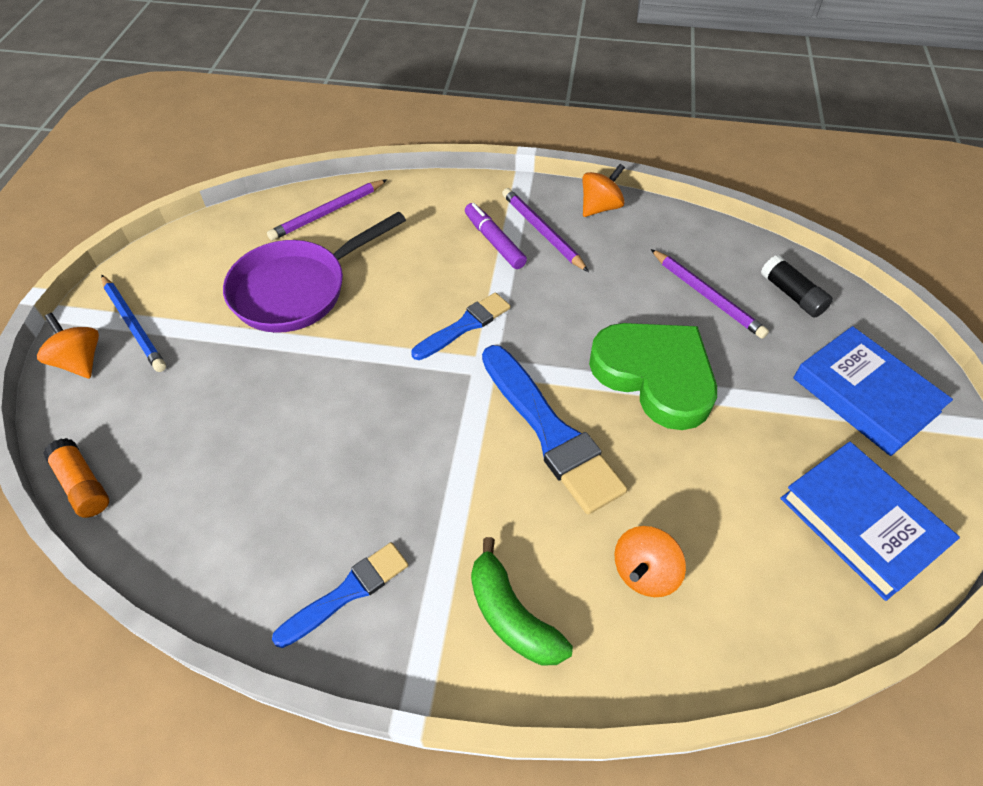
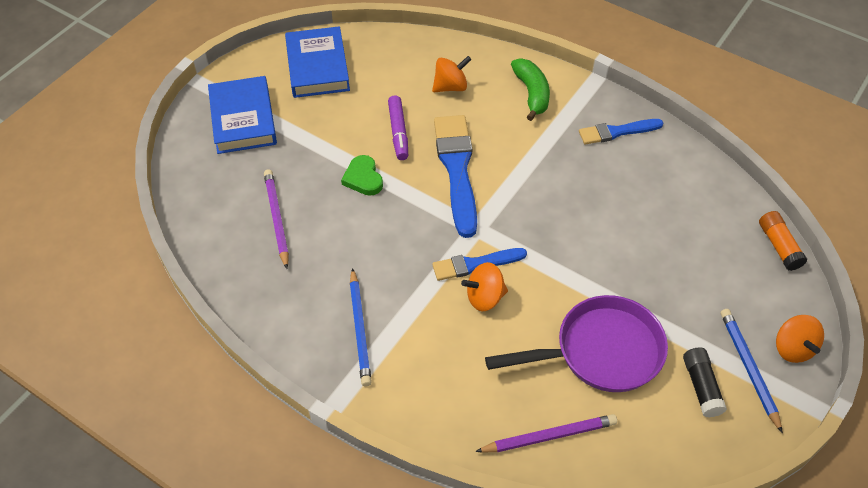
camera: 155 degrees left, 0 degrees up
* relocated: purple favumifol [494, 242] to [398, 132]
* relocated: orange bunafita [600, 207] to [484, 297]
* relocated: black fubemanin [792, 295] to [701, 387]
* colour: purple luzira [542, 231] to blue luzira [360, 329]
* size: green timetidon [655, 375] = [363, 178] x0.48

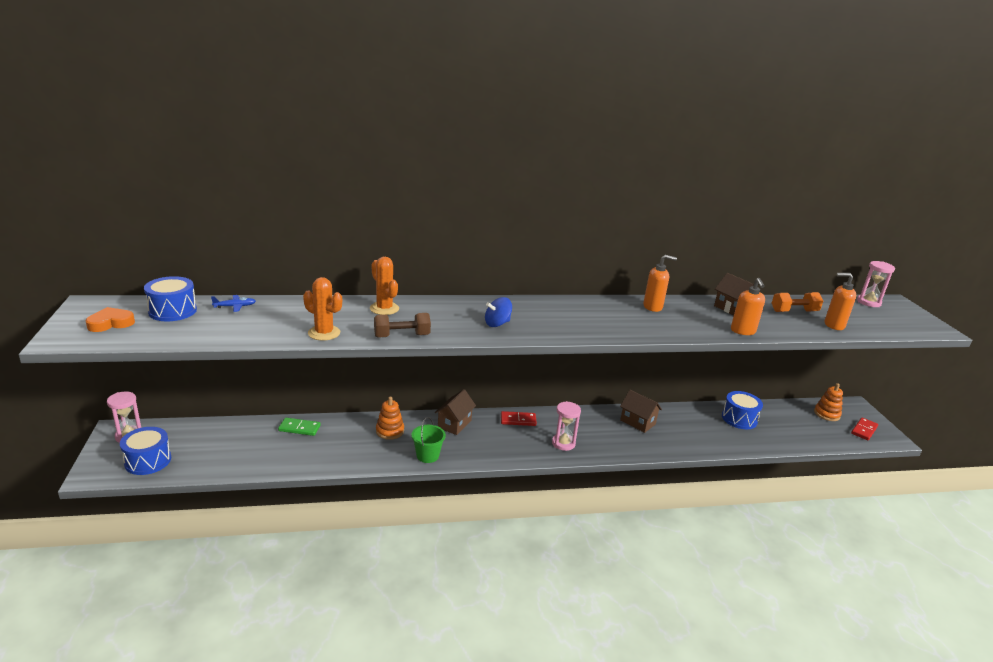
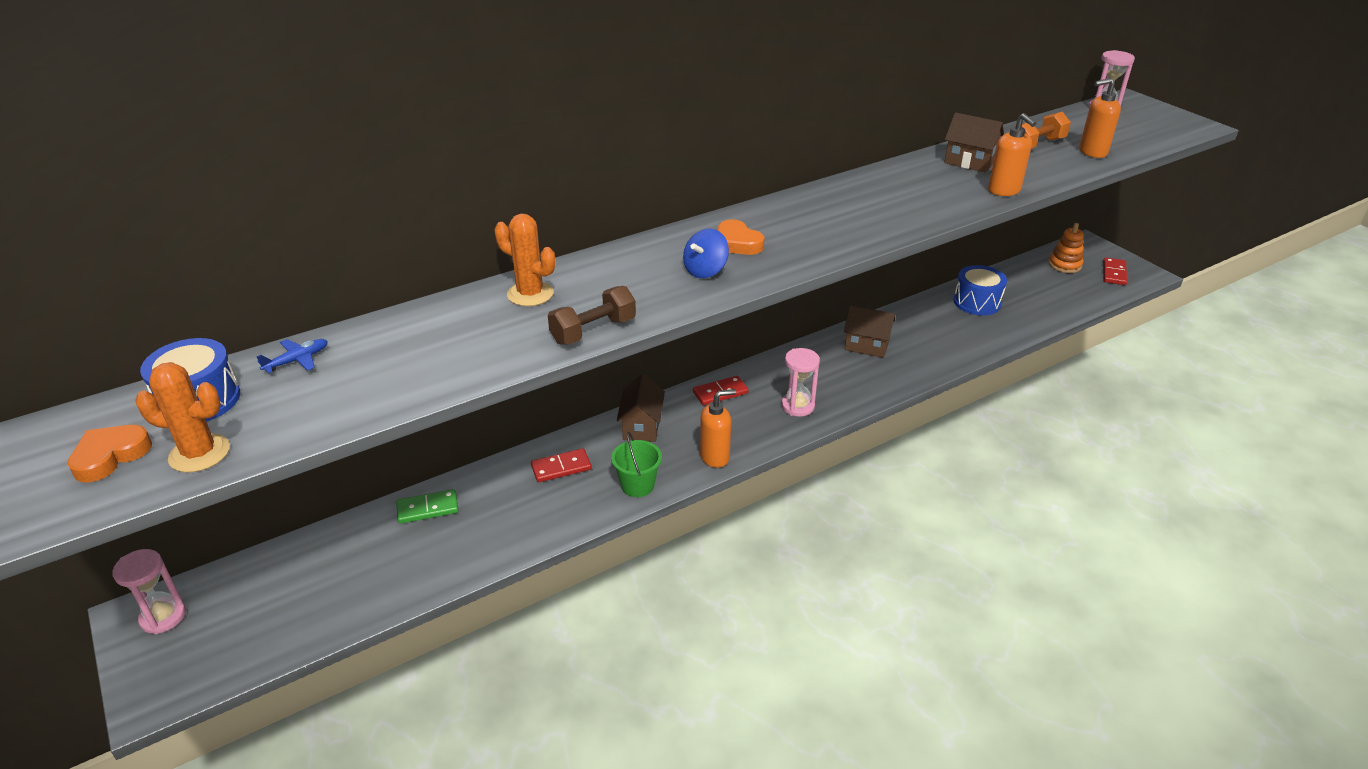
camera: 20 degrees left, 10 degrees up
* missing: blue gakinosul [148, 461]
* appeared: orange timetidon [737, 243]
* relocated: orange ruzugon [324, 333] to [199, 453]
* relocated: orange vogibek [653, 307] to [715, 457]
* exchanged: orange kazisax [390, 431] to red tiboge [561, 467]

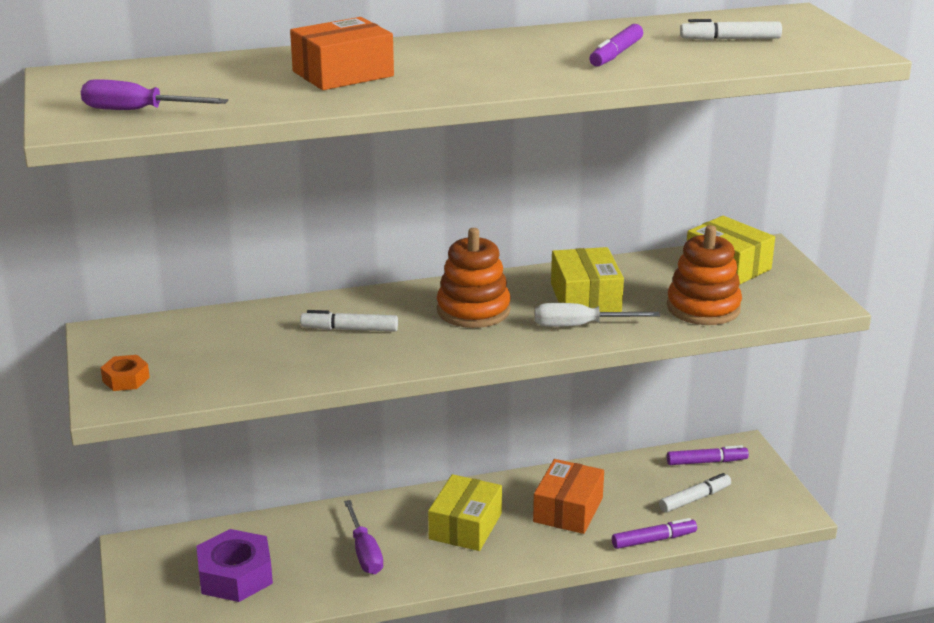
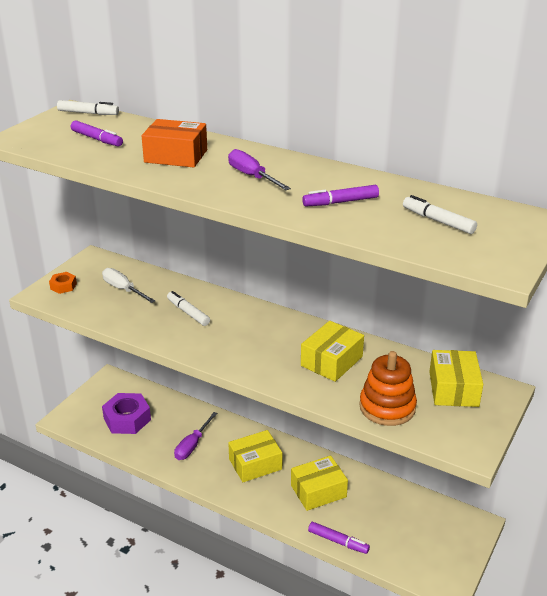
camera: 45 degrees right, 5 degrees up
* missing: orange kazisax [473, 310]
* relocated: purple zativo [138, 111] to [252, 176]
* relocated: white zativo [580, 326] to [123, 289]
* relocated: white favumifol [694, 499] to [88, 113]
* relocated: purple favumifol [706, 462] to [97, 139]
* colour: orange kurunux [568, 510] to yellow kurunux [318, 491]

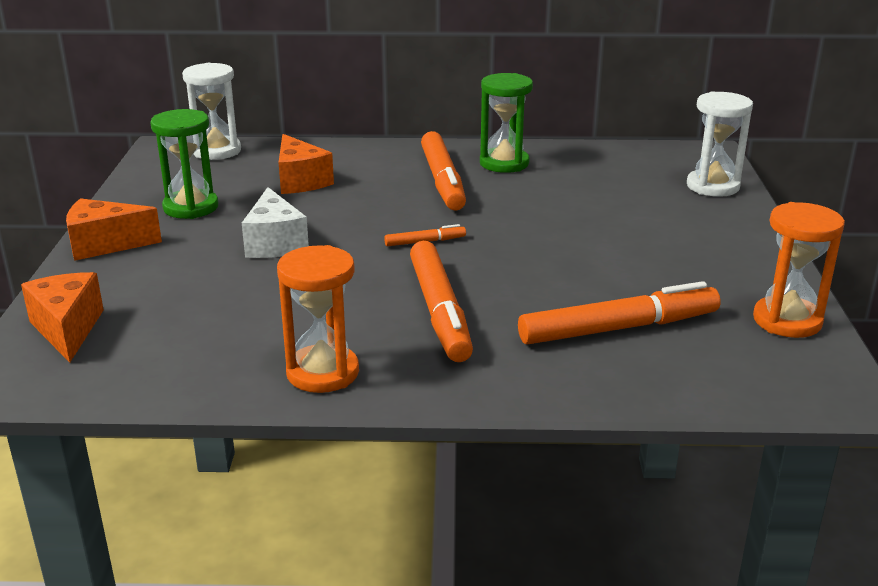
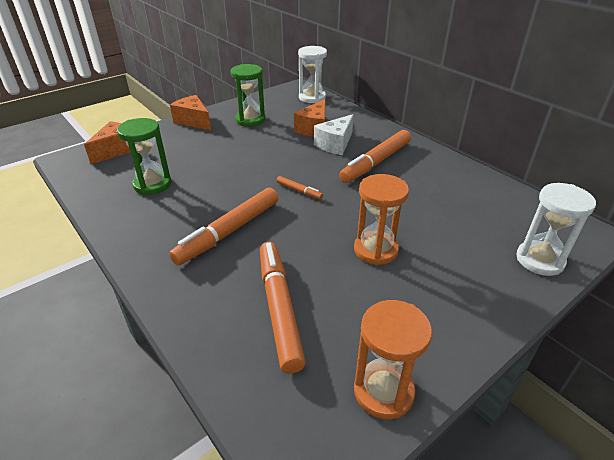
camera: 50 degrees right, 10 degrees up
* relocated: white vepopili [275, 243] to [335, 144]
* relocated: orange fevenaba [322, 373] to [375, 250]
* relocated: green fevenaba [504, 163] to [152, 184]
* spun: orange favumifol [619, 329] = [279, 308] 135 degrees counterclockwise

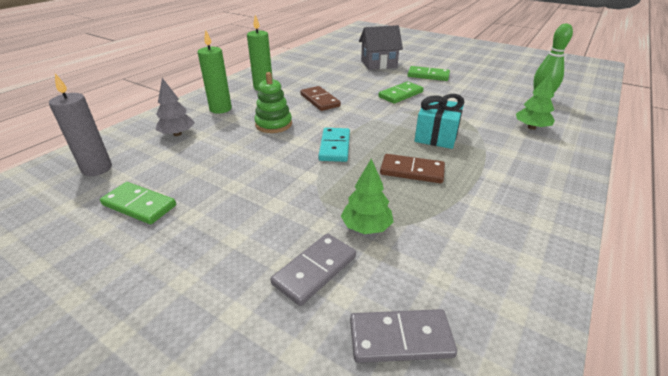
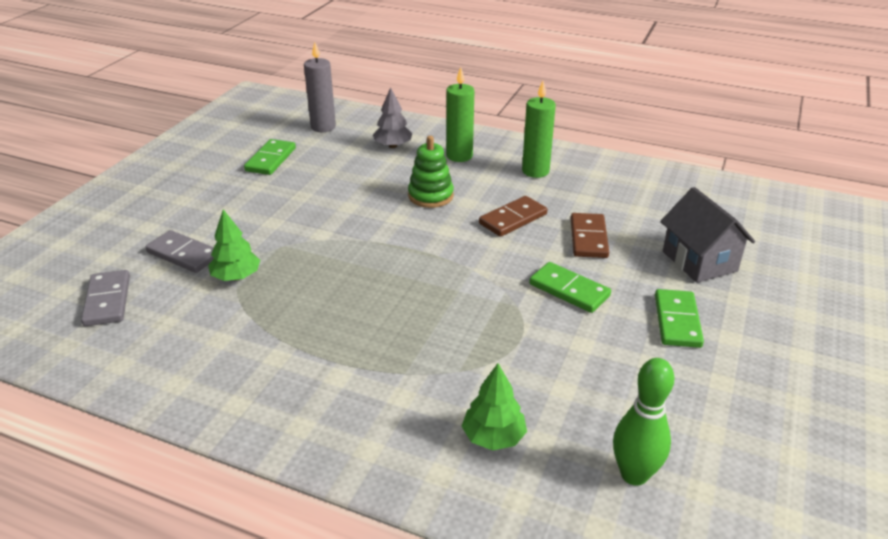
camera: 80 degrees right, 0 degrees up
* missing: turquoise tiboge [334, 147]
* missing: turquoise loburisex [436, 136]
* relocated: brown tiboge [412, 171] to [588, 238]

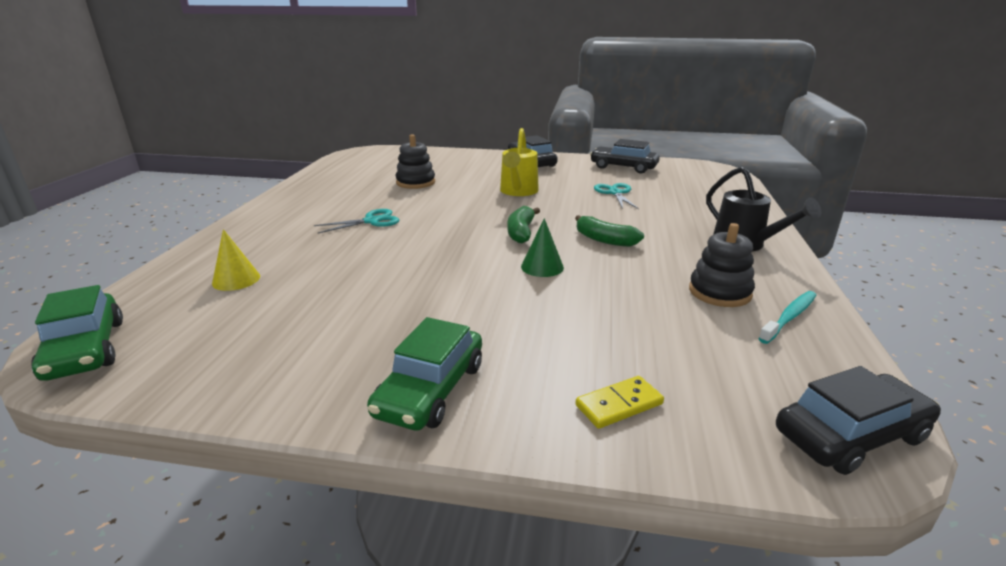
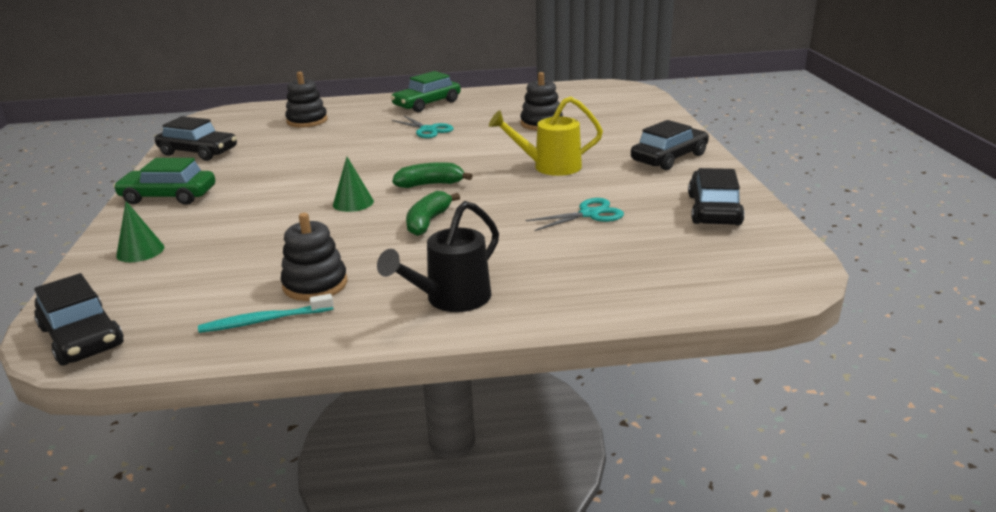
camera: 75 degrees right, 0 degrees up
* appeared: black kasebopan [198, 152]
* relocated: green kasebopan [85, 349] to [427, 104]
* exchanged: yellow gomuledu [236, 279] to black kazisax [307, 121]
* exchanged: yellow tiboge [619, 404] to green gomuledu [140, 251]
* spun: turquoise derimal [789, 317] = [265, 320] 135 degrees clockwise

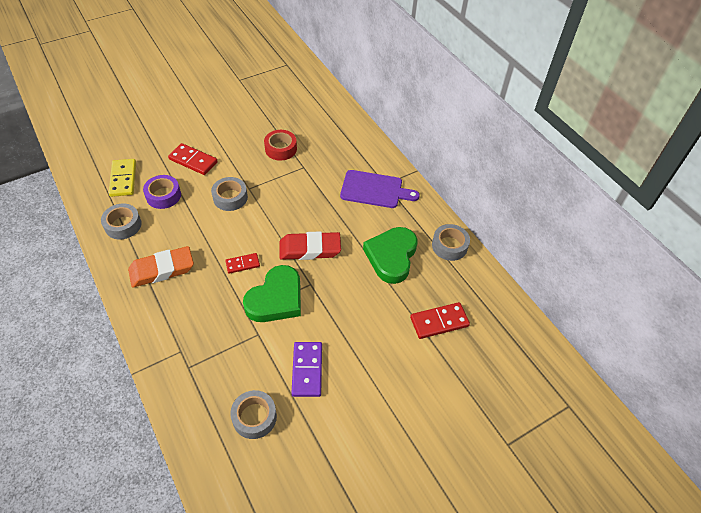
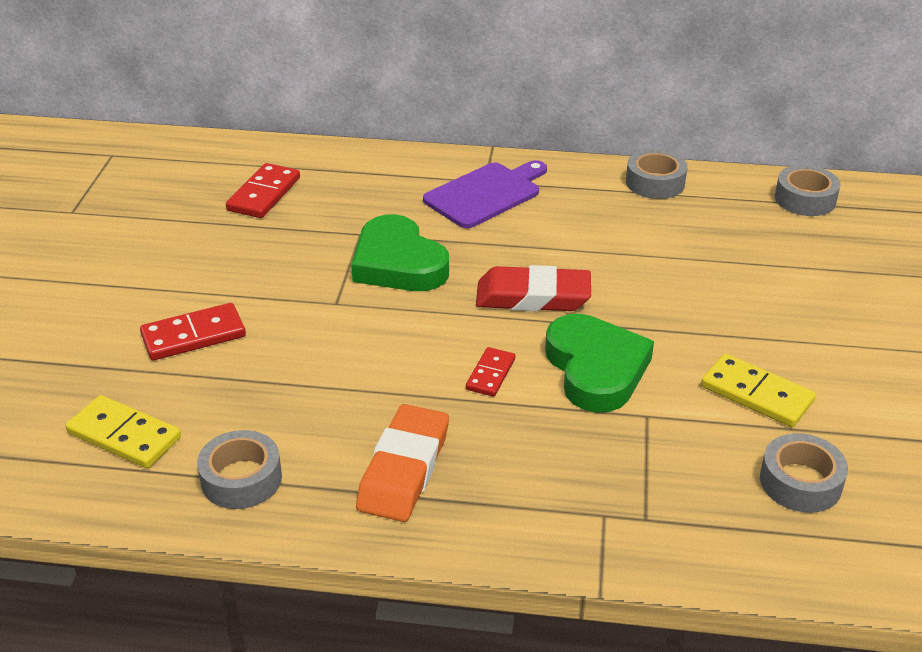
camera: 50 degrees left, 15 degrees down
* missing: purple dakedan [163, 195]
* missing: red dakedan [281, 149]
* relocated: grey dakedan [230, 198] to [805, 199]
* relocated: green timetidon [391, 257] to [398, 263]
* relocated: red tiboge [439, 322] to [264, 194]
* colour: purple tiboge [307, 370] to yellow tiboge [756, 394]
* spun: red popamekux [310, 249] = [533, 297] 60 degrees clockwise

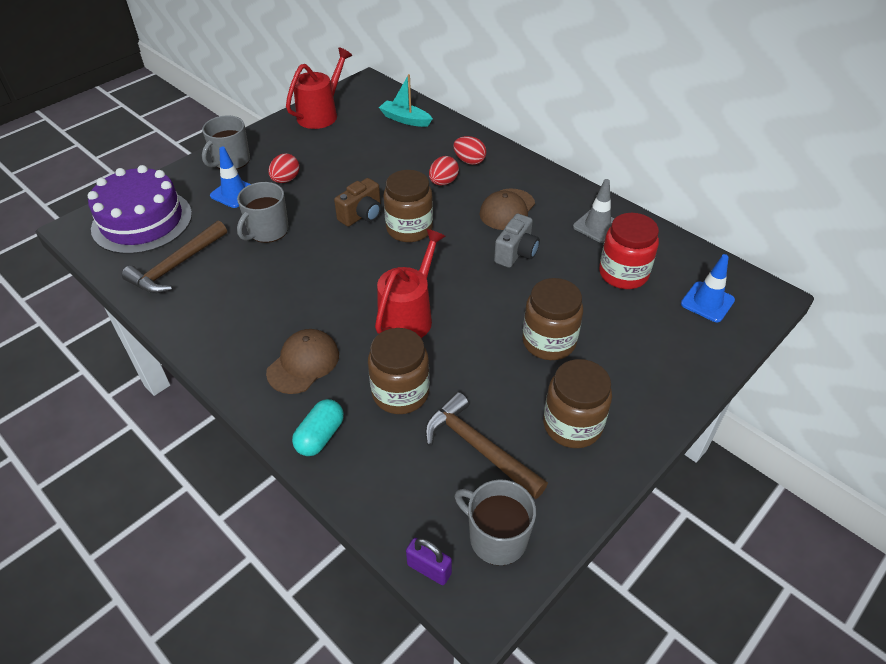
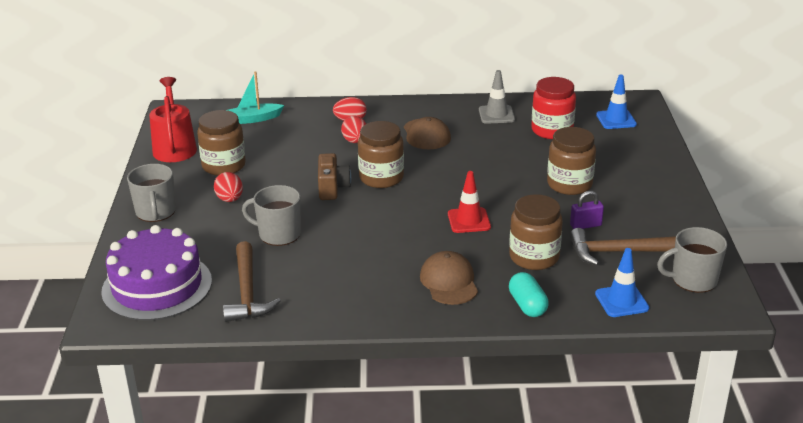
camera: 45 degrees left, 15 degrees down
* missing: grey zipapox [516, 253]
* relocated: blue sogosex [234, 193] to [621, 301]
* relocated: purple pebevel [429, 569] to [585, 225]
* relocated: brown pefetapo [572, 425] to [224, 166]
* exchanged: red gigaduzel [409, 316] to red sogosex [469, 220]
* spun: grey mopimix [267, 231] = [278, 234] 120 degrees clockwise

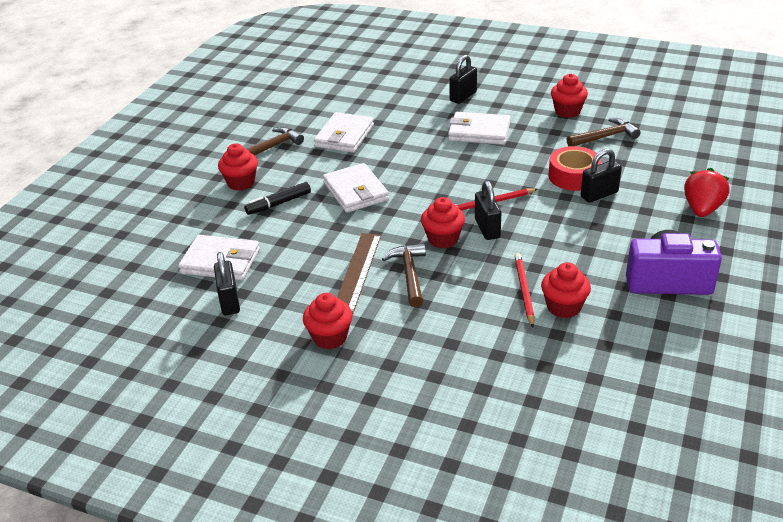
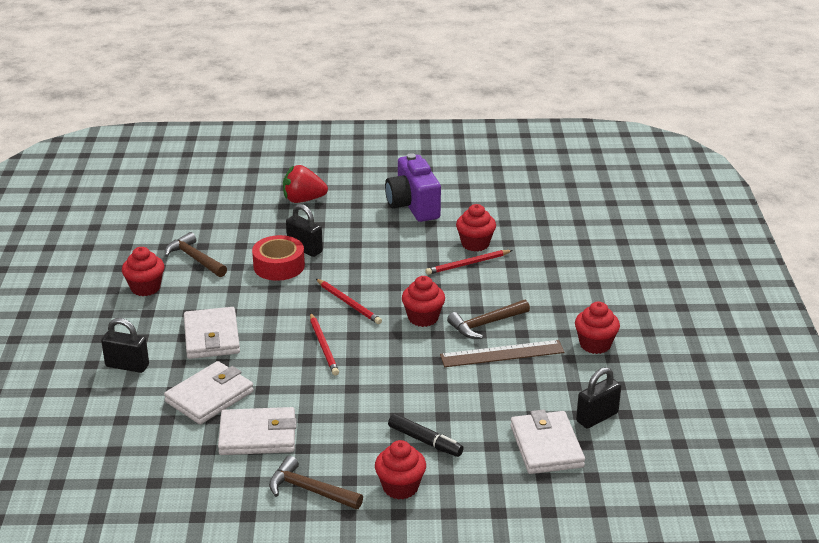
camera: 115 degrees left, 5 degrees down
* missing: black pebevel [487, 228]
* appeared: red luzira [323, 346]
* relocated: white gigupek [356, 191] to [209, 396]

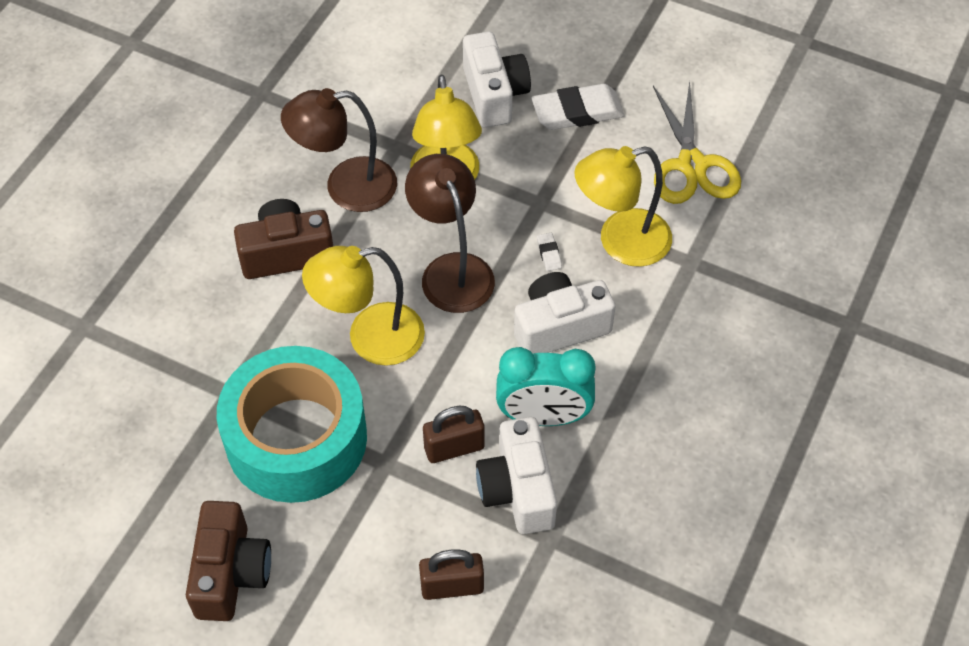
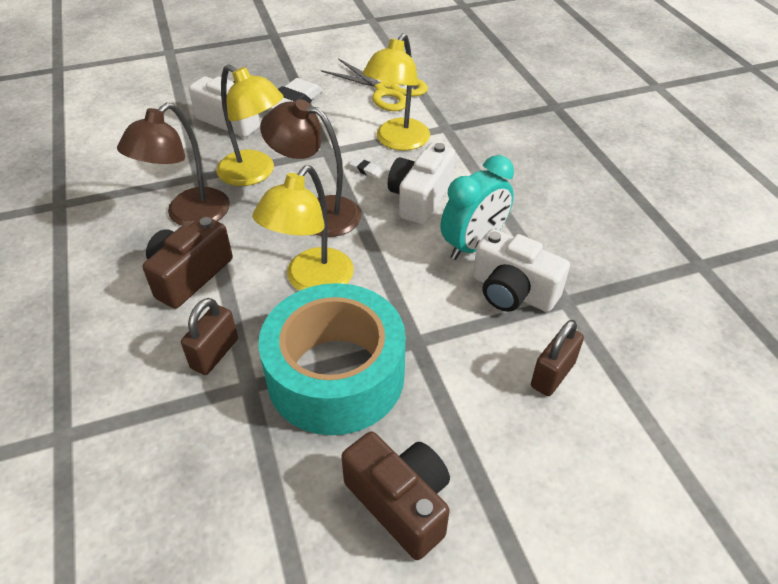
camera: 45 degrees left, 10 degrees down
* relocated: brown pebevel [454, 448] to [215, 353]

